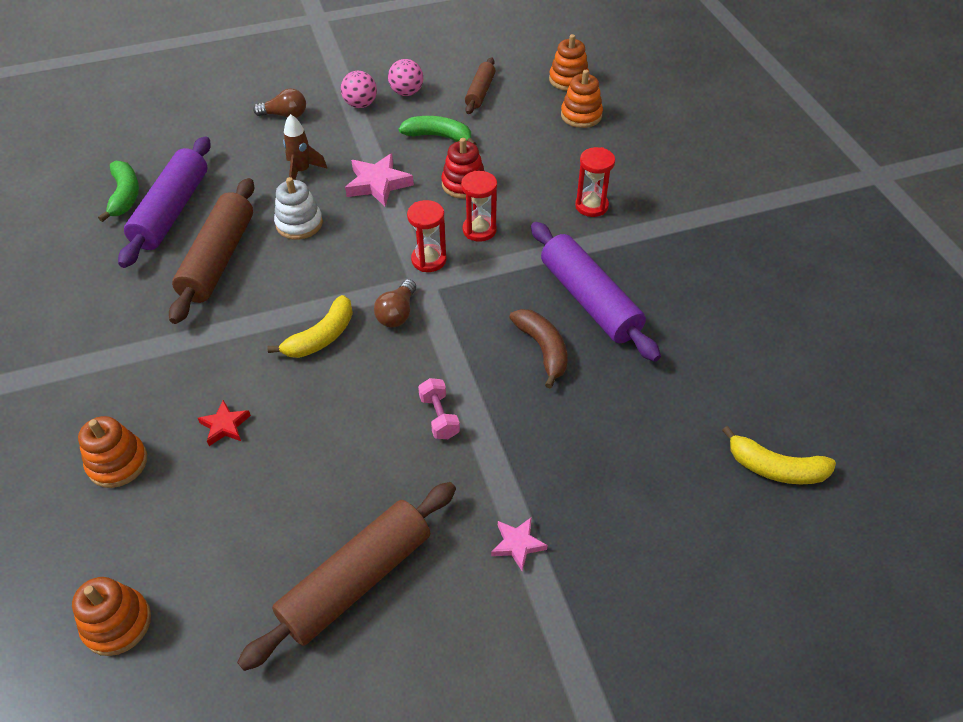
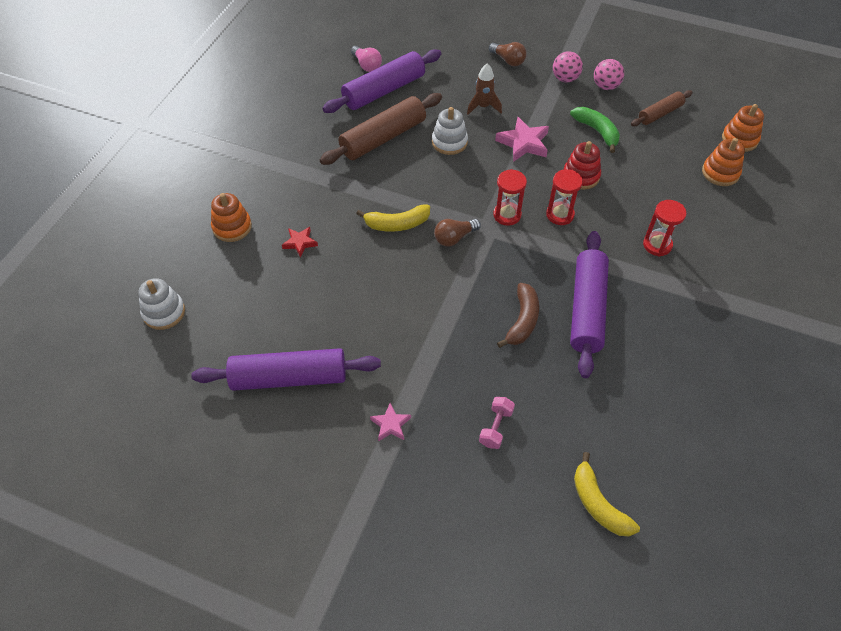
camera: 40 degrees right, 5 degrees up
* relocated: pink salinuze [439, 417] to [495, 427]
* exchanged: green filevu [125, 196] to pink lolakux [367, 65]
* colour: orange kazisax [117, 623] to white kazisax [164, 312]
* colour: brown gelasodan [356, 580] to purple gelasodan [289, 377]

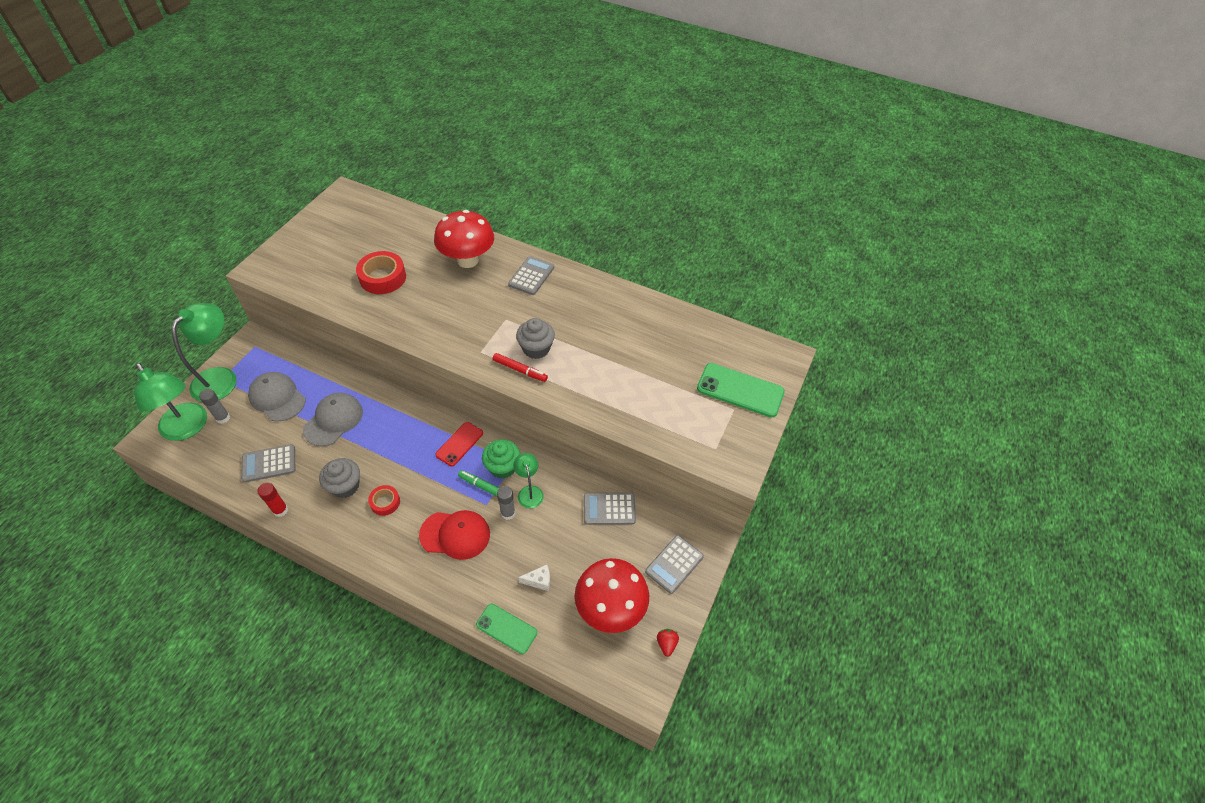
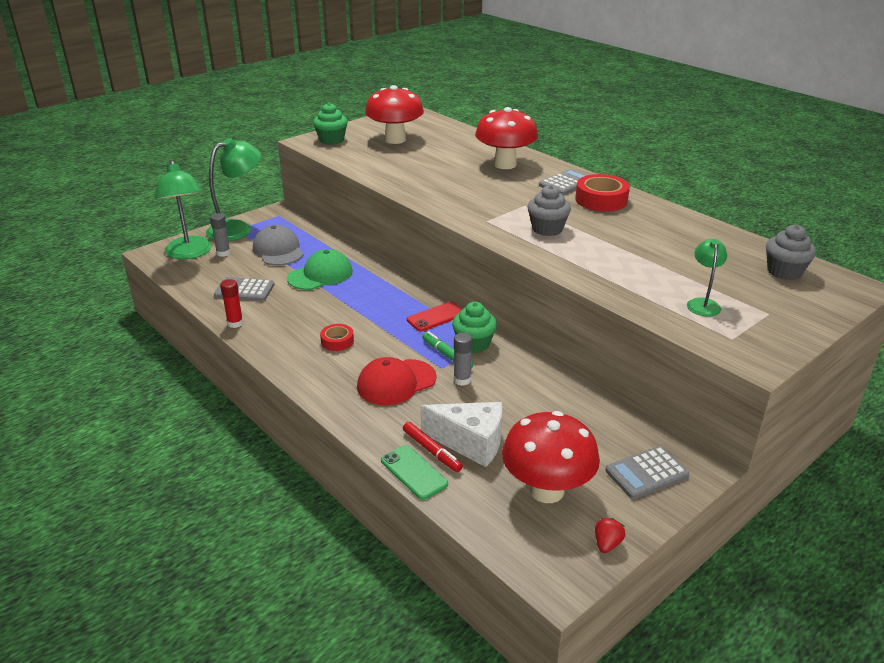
camera: 25 degrees right, 20 degrees down
* missing: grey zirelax [609, 509]
* missing: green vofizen [740, 390]
* appeared: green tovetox [331, 140]
* appeared: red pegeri [395, 140]
* relocated: grey tovetox [345, 486] to [784, 272]
* relocated: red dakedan [383, 277] to [601, 200]
* relocated: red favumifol [520, 370] to [432, 451]
* relocated: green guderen [529, 492] to [702, 303]
* colour: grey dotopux [333, 420] to green dotopux [320, 275]
* spun: red dotopux [455, 534] = [396, 382] 120 degrees clockwise
* size: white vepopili [539, 581] = [471, 443] x2.08

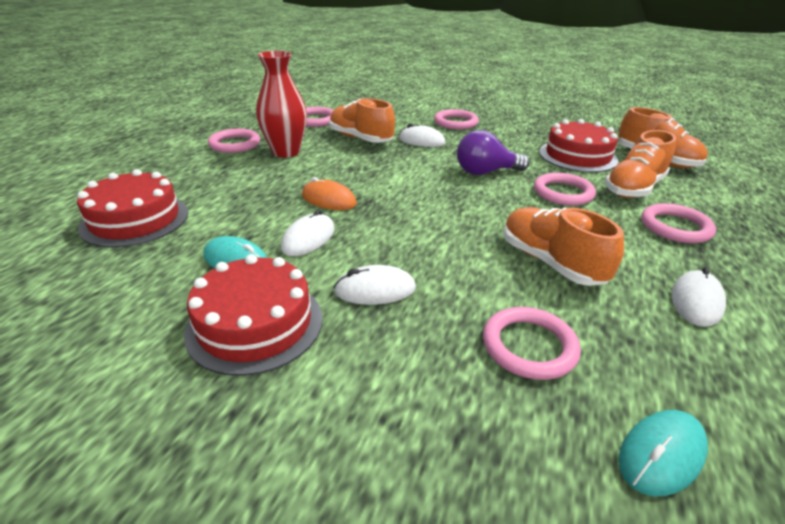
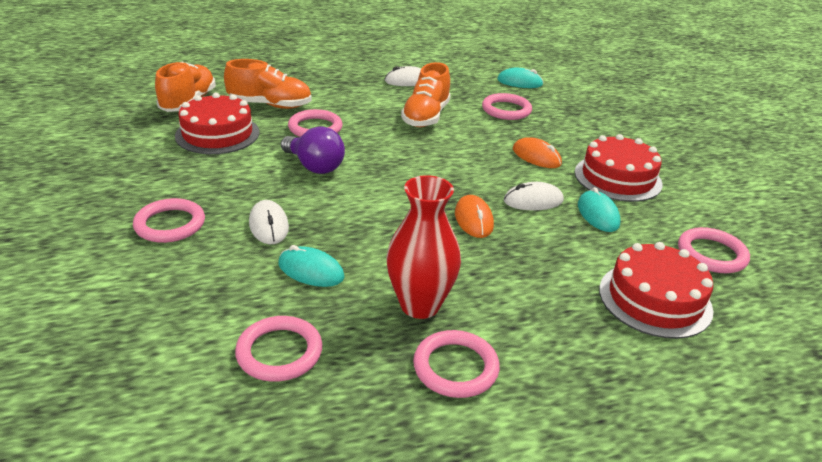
camera: 130 degrees left, 0 degrees up
* relocated: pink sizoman [675, 227] to [711, 254]
* exchanged: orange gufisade [360, 139] to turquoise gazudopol [311, 271]
* colour: white gazudopol [375, 290] to orange gazudopol [536, 156]

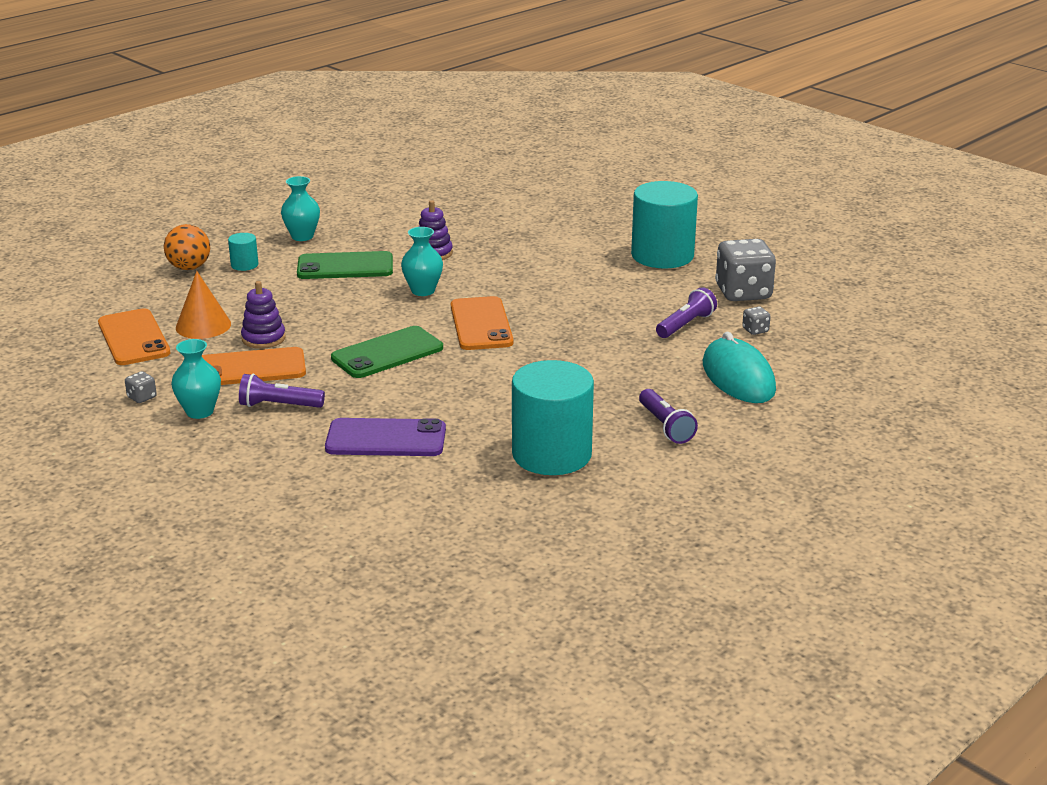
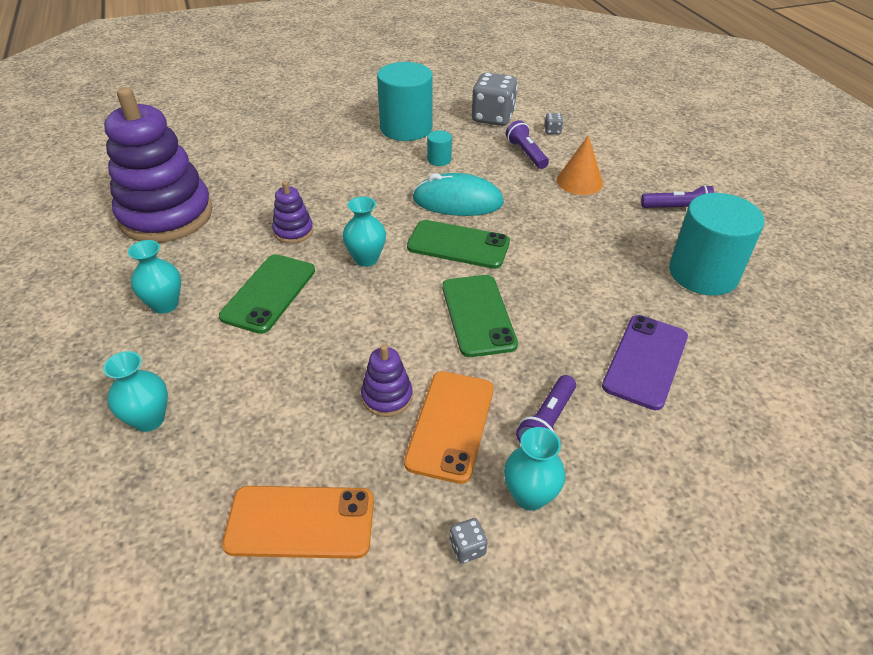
camera: 65 degrees left, 15 degrees up
* appeared: purple kazisax [166, 216]
* relocated: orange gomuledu [203, 325] to [579, 181]
* relocated: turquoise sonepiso [244, 265] to [439, 160]
* relocated: turquoise gazudopol [738, 377] to [457, 201]
* exchanged: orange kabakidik [189, 267] to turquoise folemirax [149, 419]
* colour: orange vofizen [481, 324] to green vofizen [458, 245]

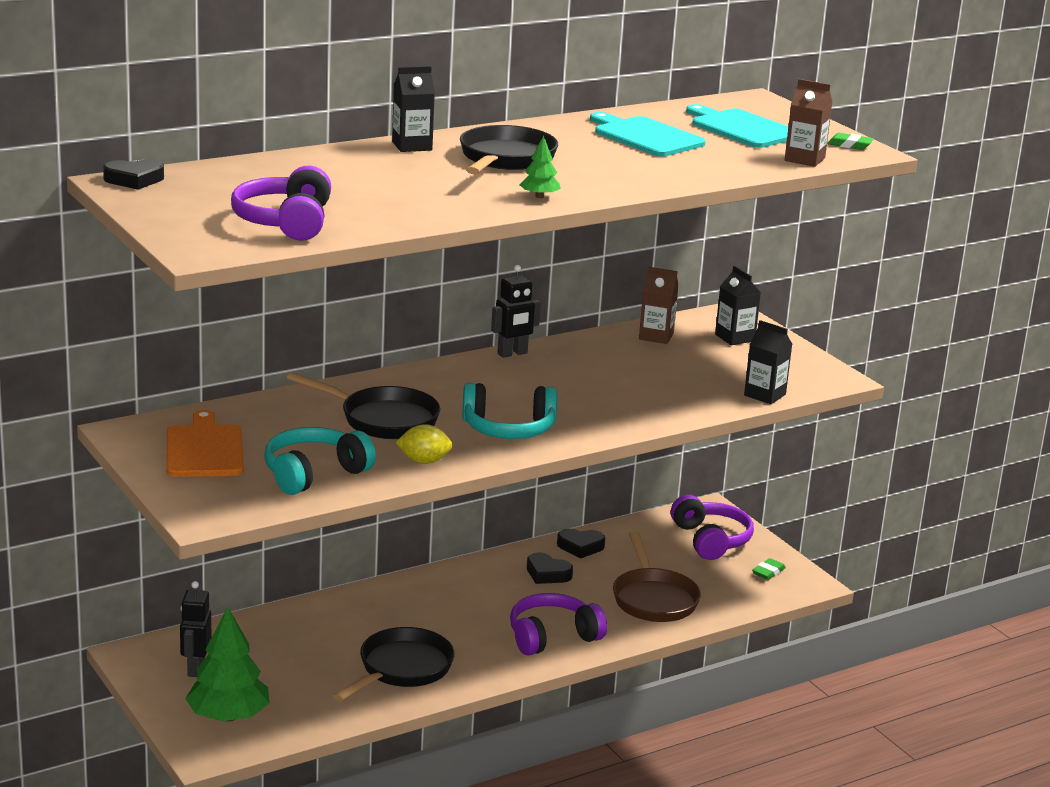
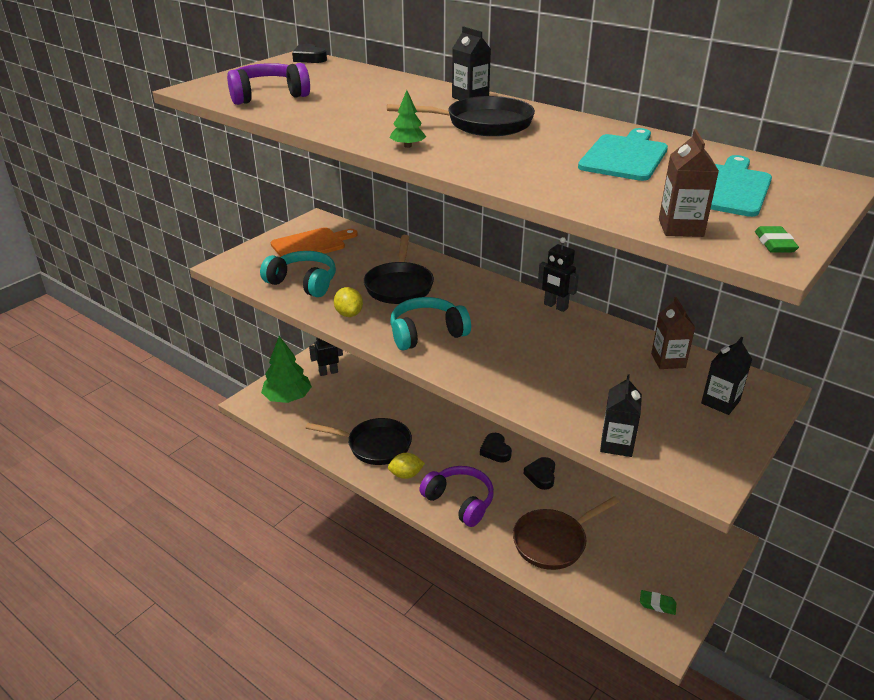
camera: 70 degrees right, 10 degrees up
* missing: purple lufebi [711, 540]
* appeared: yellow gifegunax [406, 475]
* relocated: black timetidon [580, 547] to [495, 451]
* spun: turquoise lufebi [508, 429] = [426, 333] 90 degrees clockwise

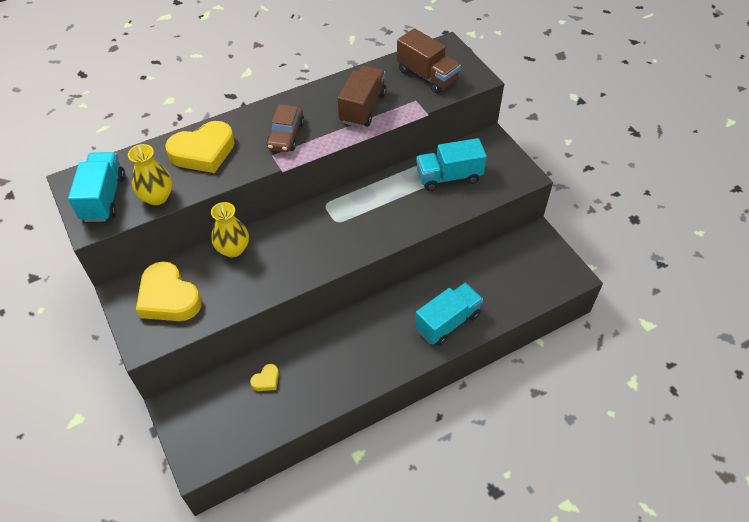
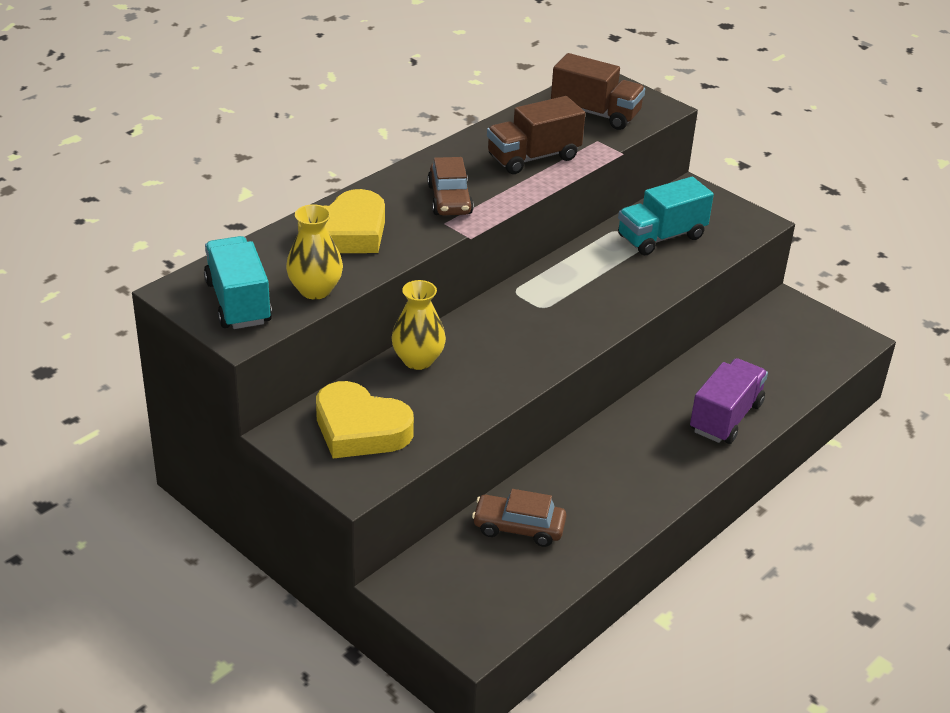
camera: 20 degrees left, 15 degrees down
* exchanged: yellow timetidon [266, 380] to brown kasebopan [518, 528]
* colour: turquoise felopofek [447, 322] to purple felopofek [725, 417]
* spun: brown felopofek [362, 108] = [533, 157] 120 degrees counterclockwise

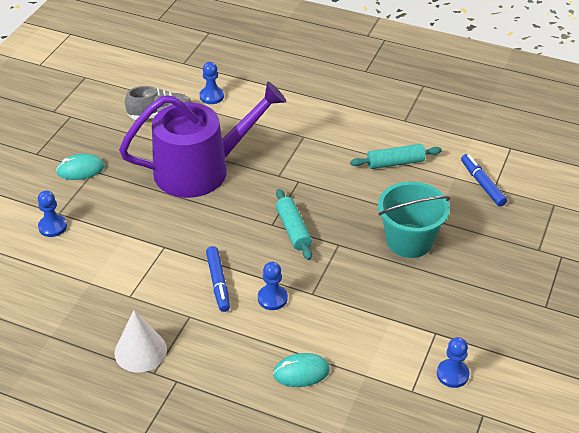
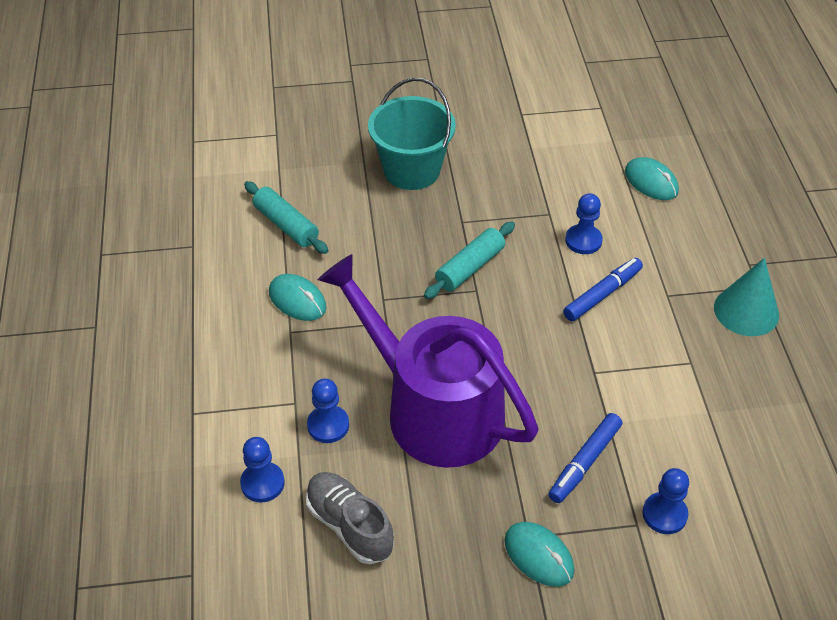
camera: 120 degrees left, 5 degrees up
* appeared: turquoise gazudopol [297, 300]
* relocated: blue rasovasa [452, 374] to [328, 425]
* relocated: blue favumifol [482, 184] to [584, 462]
* colour: white gomuledu [140, 351] to turquoise gomuledu [746, 311]

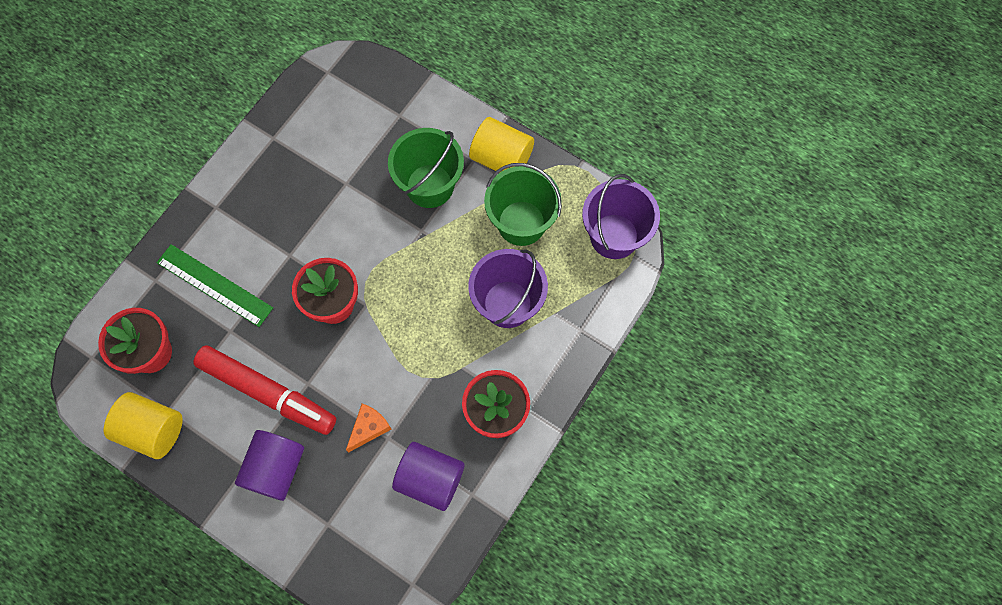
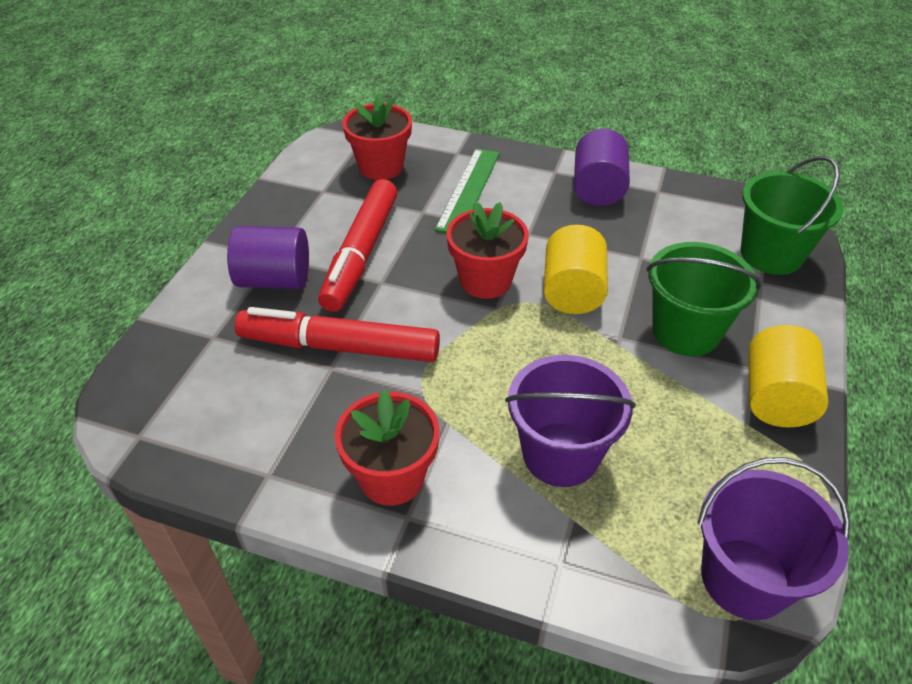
camera: 75 degrees right, 25 degrees down
* relocated: yellow sonepiso [152, 430] to [572, 291]
* relocated: purple sonepiso [430, 479] to [598, 189]
* relocated: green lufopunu [521, 223] to [771, 254]
* exchanged: orange vepopili [369, 428] to red favumifol [339, 347]

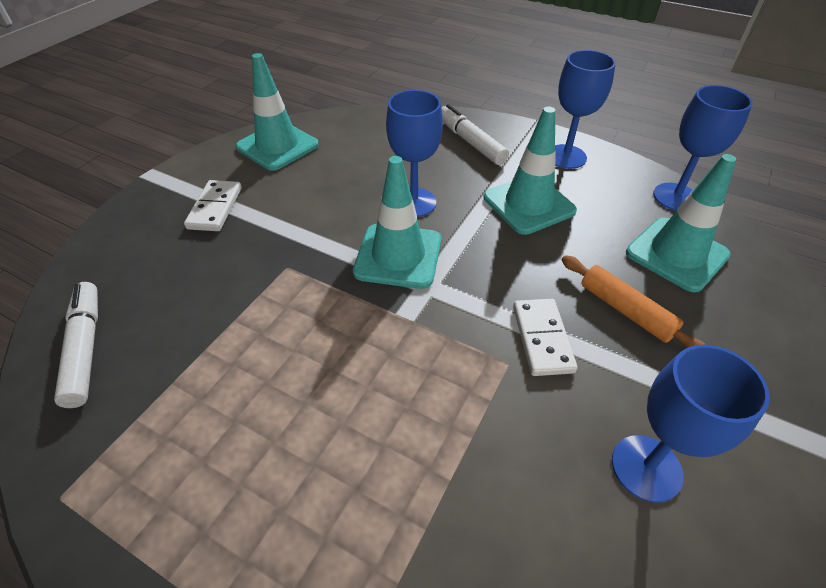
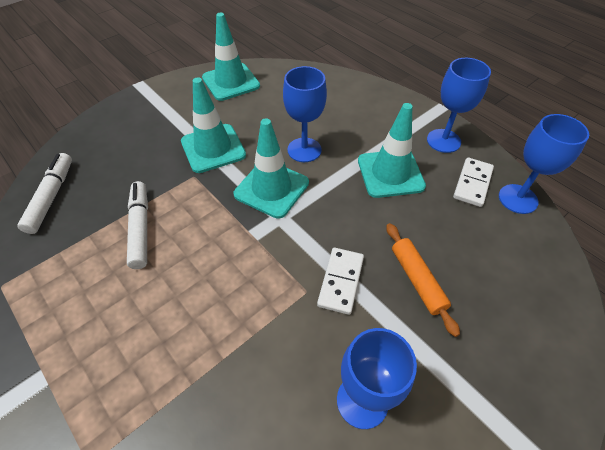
camera: 20 degrees right, 5 degrees up
* relocated: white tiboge [215, 208] to [472, 183]
* relocated: white favumifol [470, 142] to [140, 228]
* relocated: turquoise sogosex [676, 254] to [213, 148]

